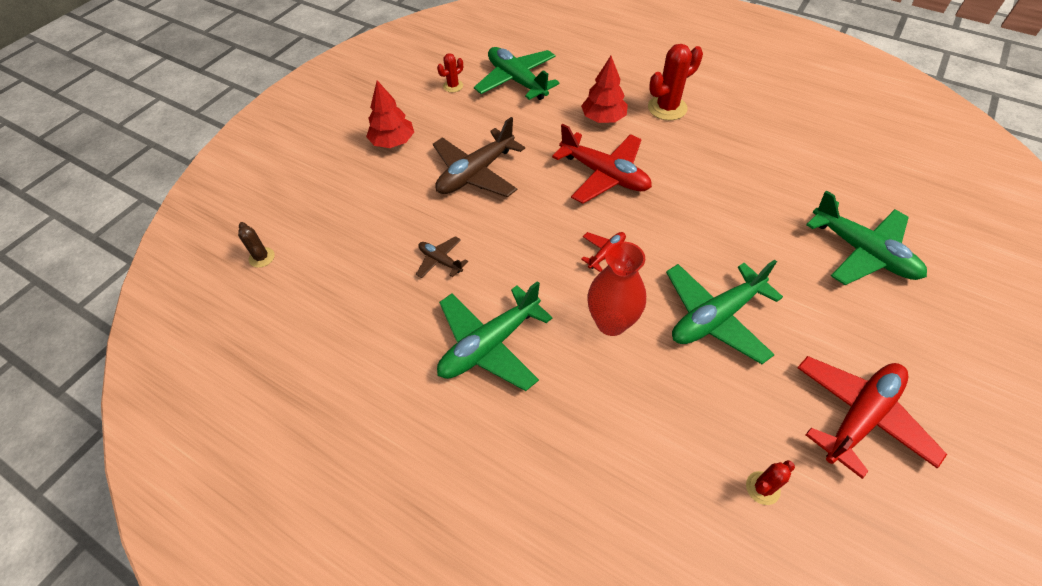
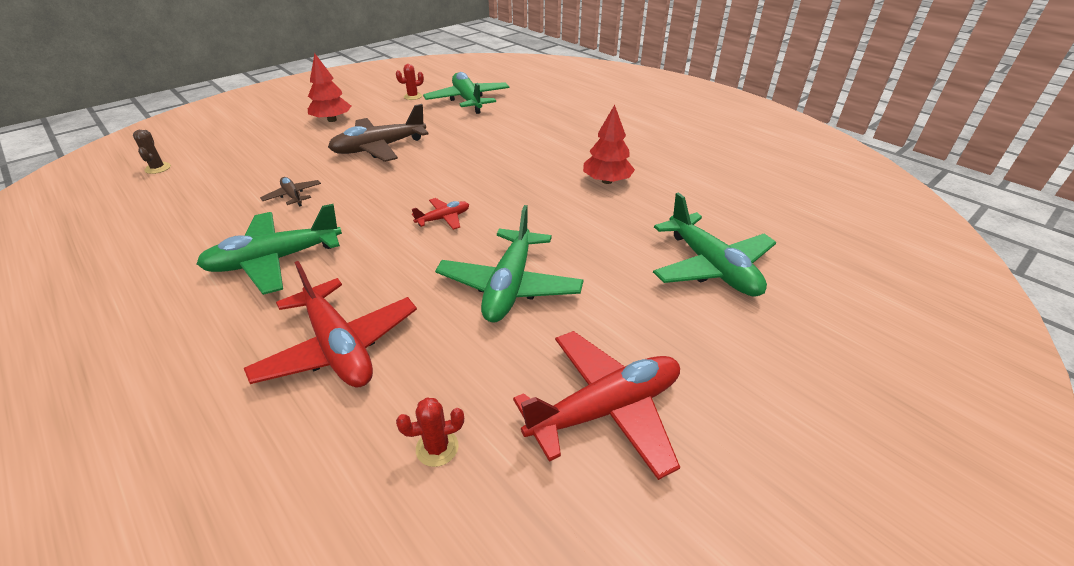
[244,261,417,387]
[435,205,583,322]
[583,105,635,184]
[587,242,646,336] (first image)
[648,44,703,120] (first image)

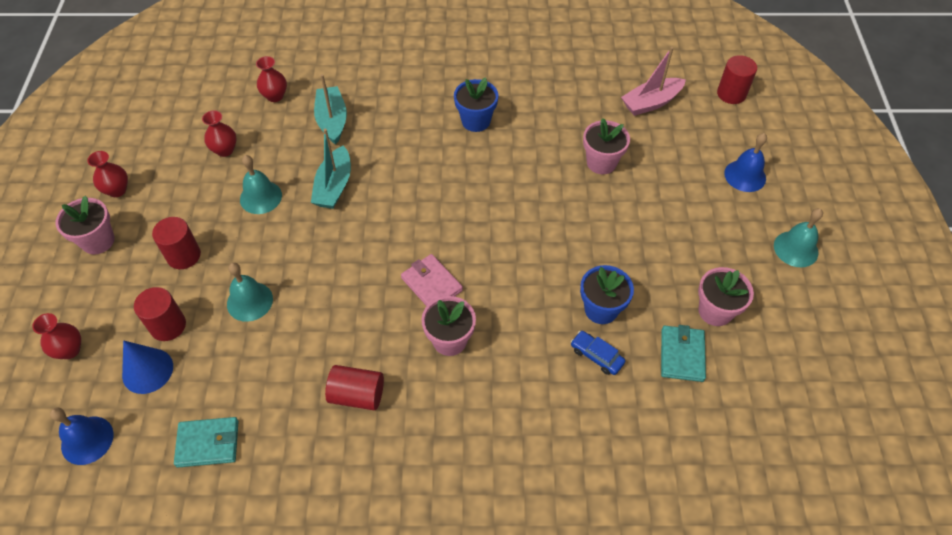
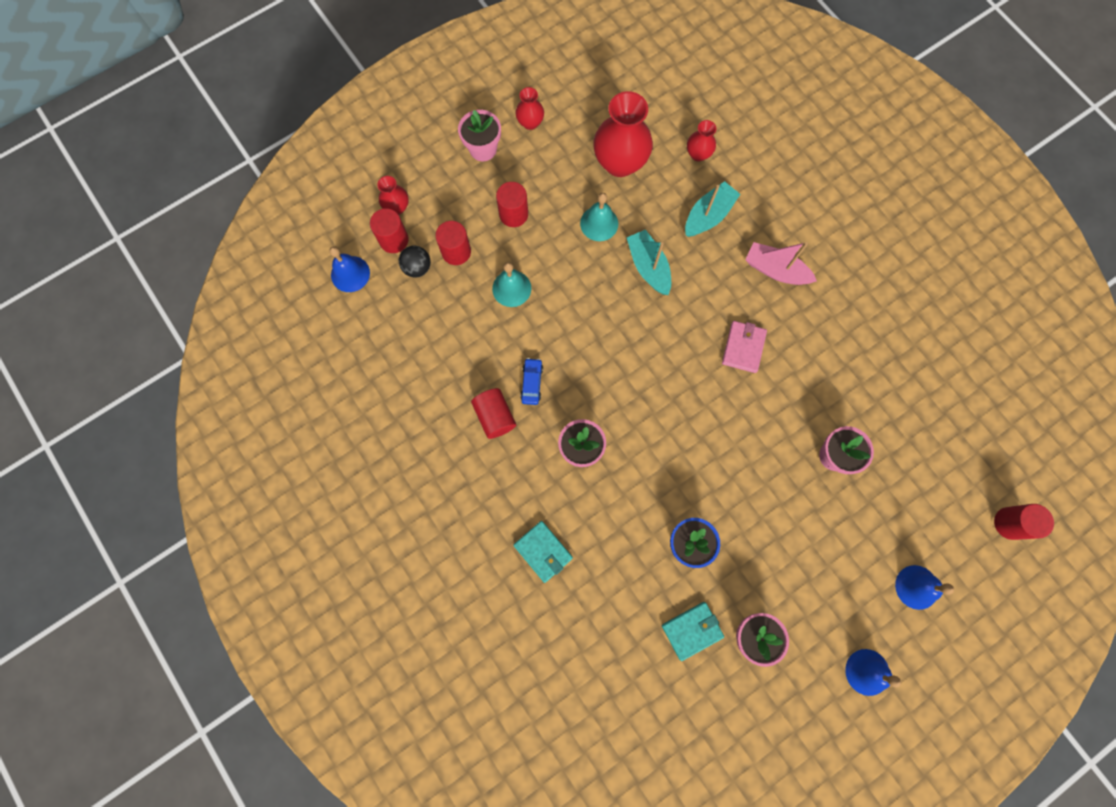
[370,208,409,253]
[399,246,431,277]
[514,521,573,583]
[520,358,543,405]
[593,91,653,177]
[627,229,671,295]
[722,321,767,373]
[745,242,817,285]
[845,649,901,696]
[454,77,498,132] (first image)

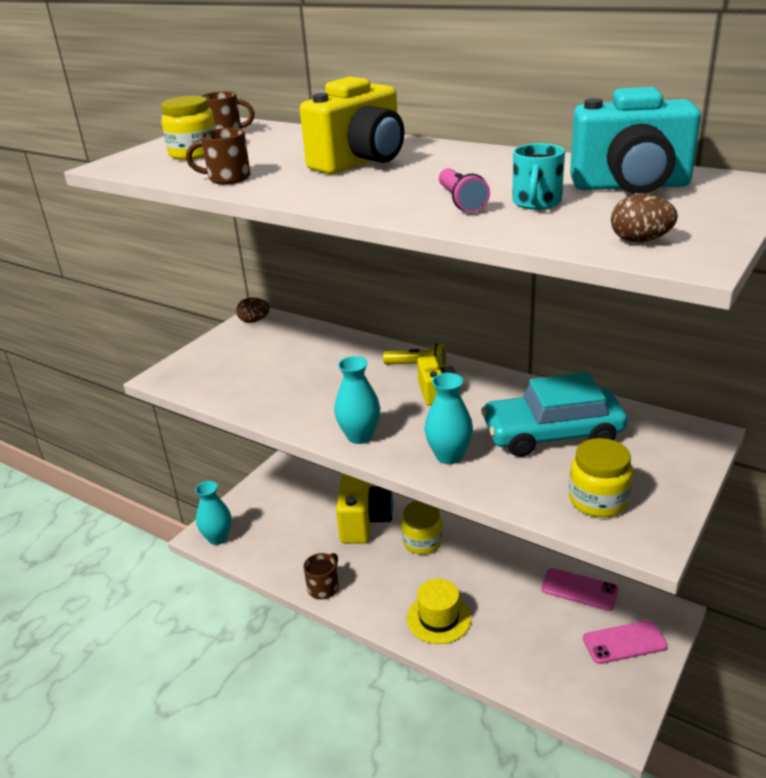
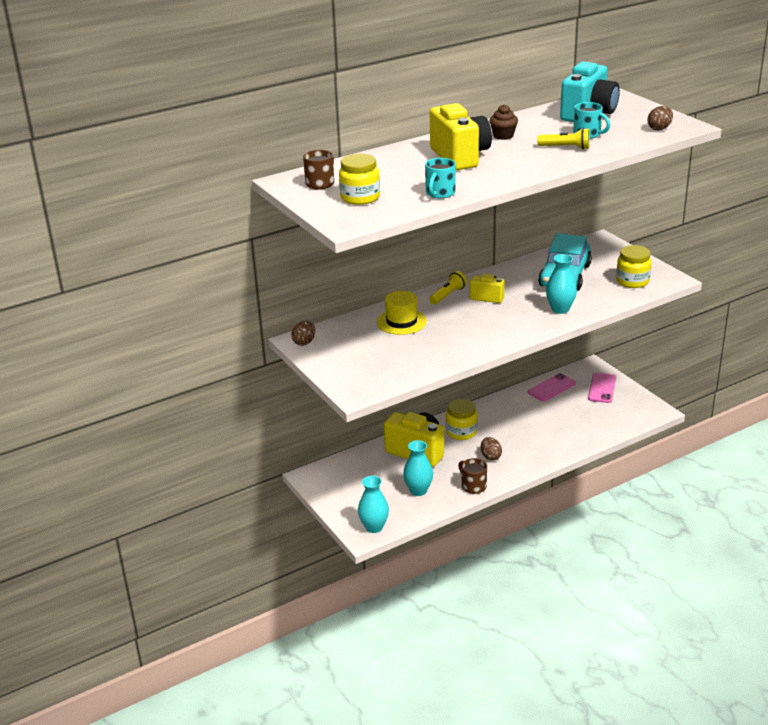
[377,291,427,335]
[403,440,433,496]
[425,158,456,199]
[481,437,502,461]
[489,104,518,140]
[537,128,590,149]

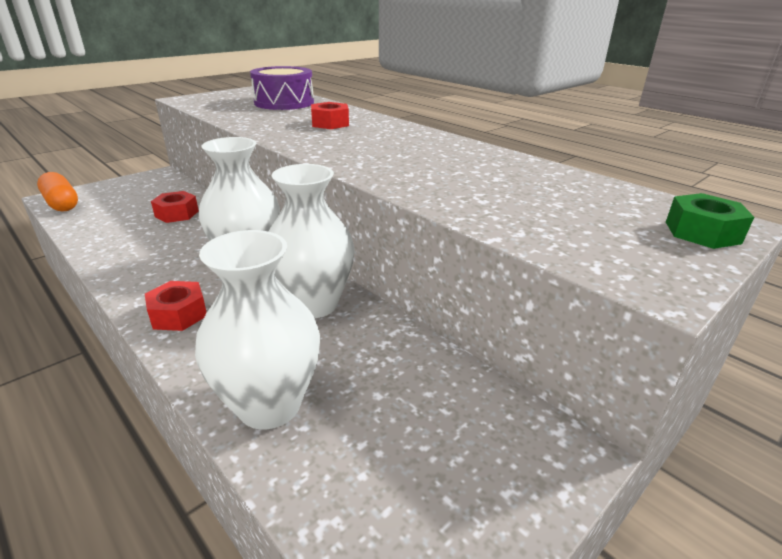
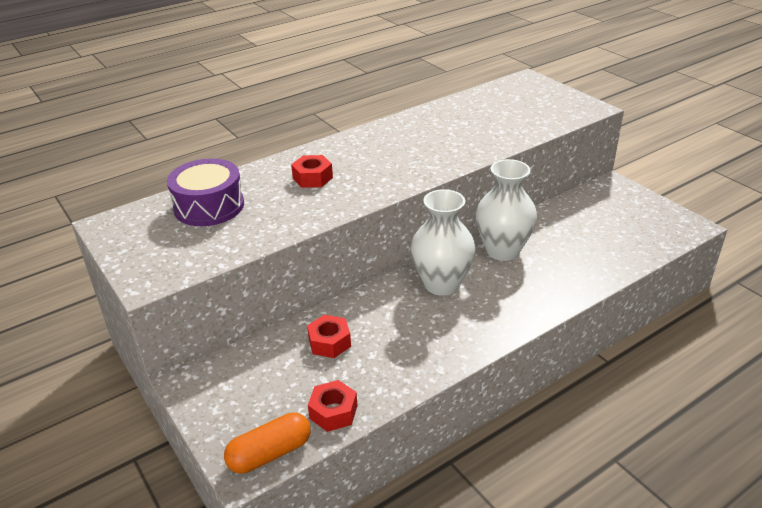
[308,380,357,432]
[195,230,321,430] (first image)
[666,193,754,249] (first image)

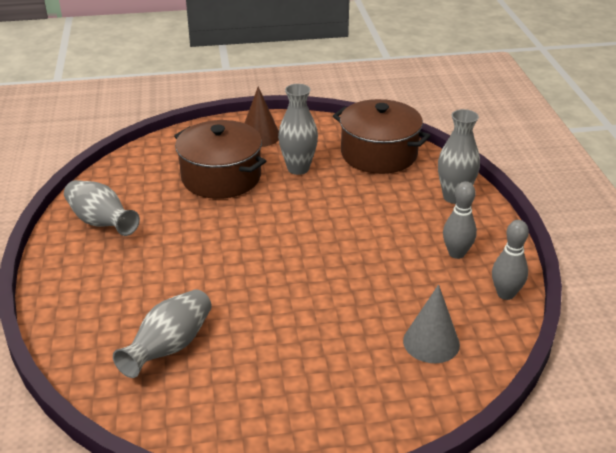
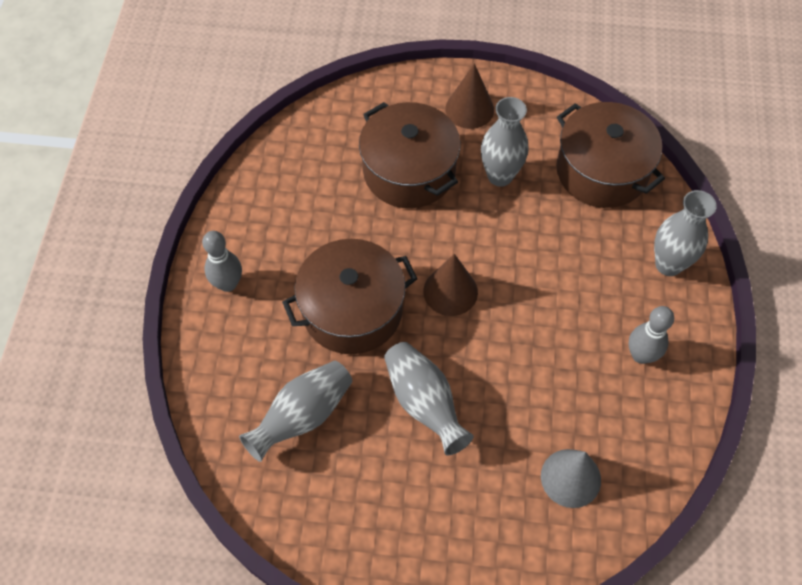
[202,231,242,292]
[282,239,418,354]
[384,342,474,455]
[423,254,478,316]

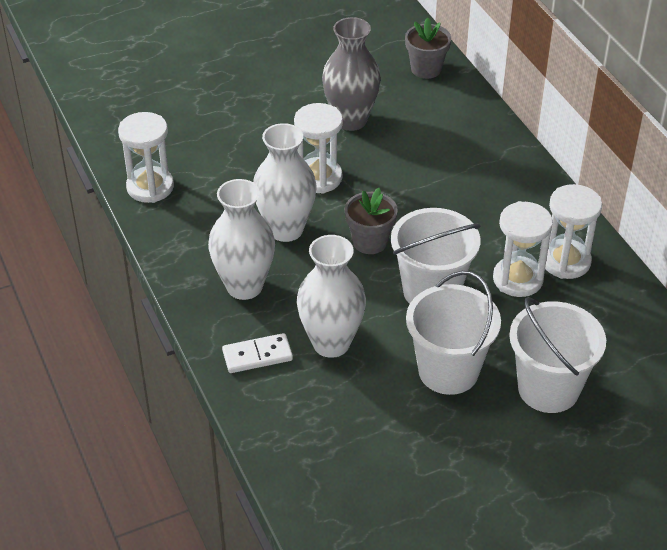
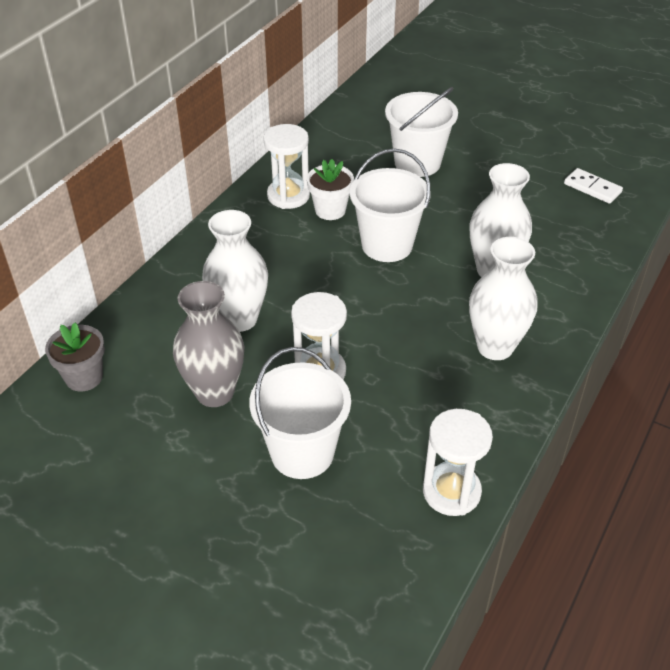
[202,210,268,332]
[249,347,351,479]
[307,159,354,220]
[564,168,623,204]
[345,188,398,254] (first image)

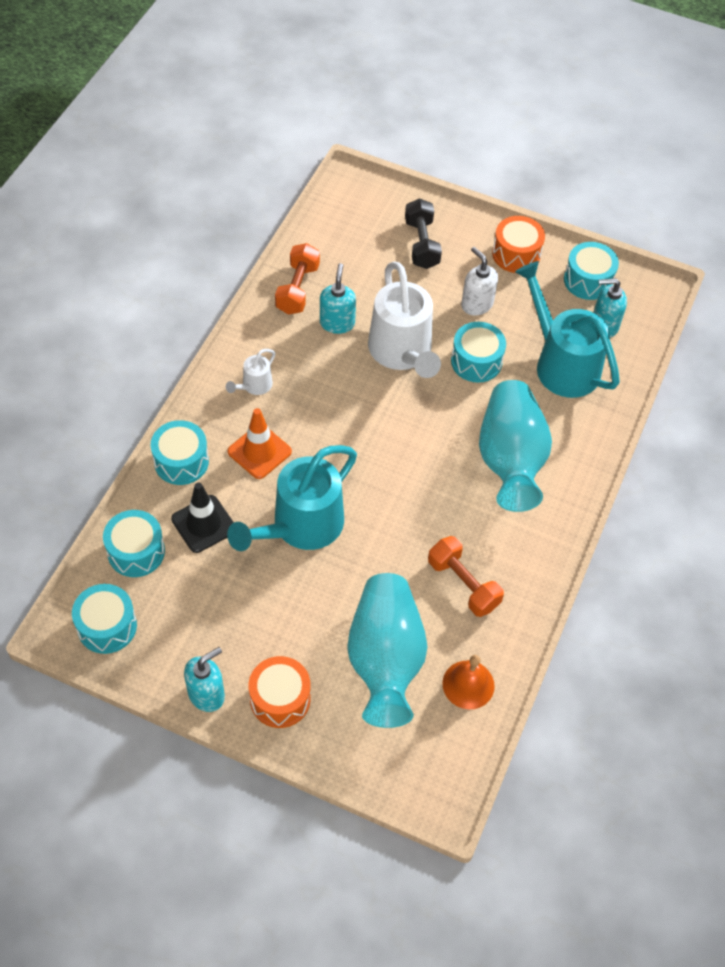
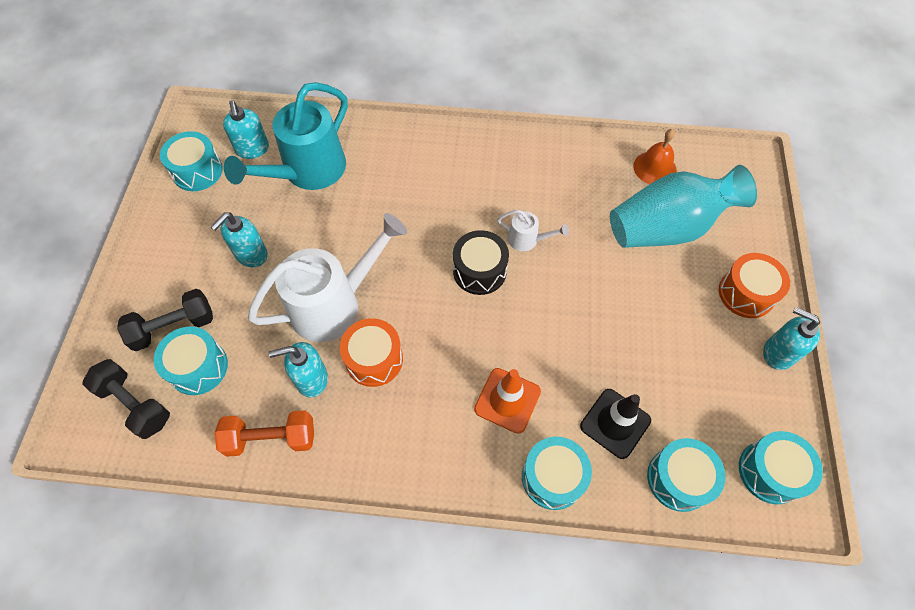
[82,359,170,439]
[154,327,228,395]
[211,212,268,267]
[340,318,403,387]
[453,230,509,295]
[497,210,569,251]
[227,445,357,551] (first image)
[428,536,504,617] (first image)
[479,380,552,512] (first image)

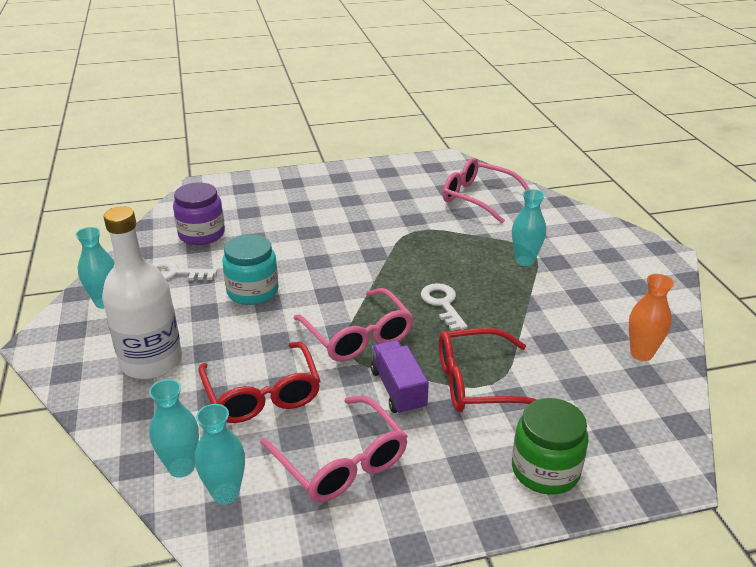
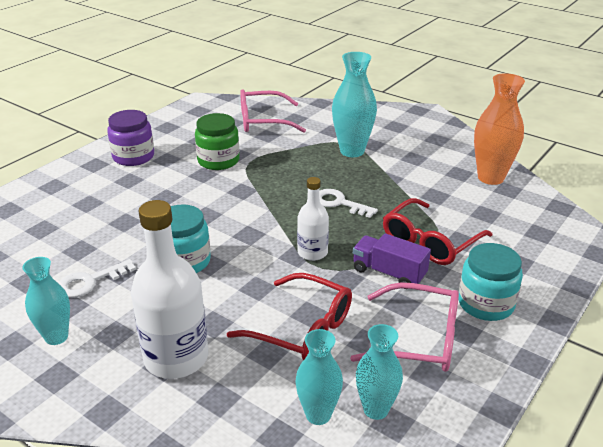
[107,110,154,166]
[195,113,240,170]
[297,177,329,261]
[332,52,377,157]
[458,243,523,321]
[474,73,525,185]

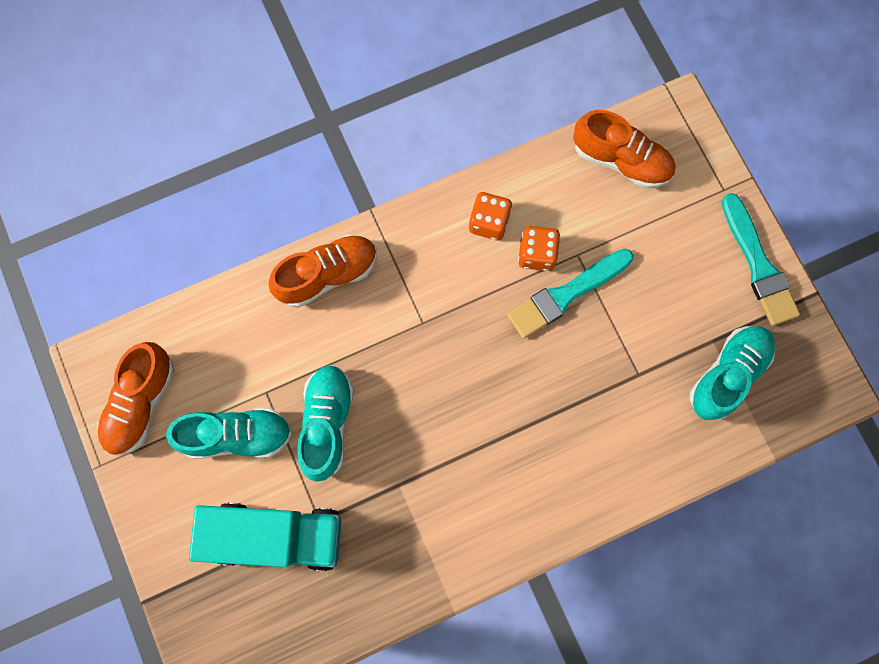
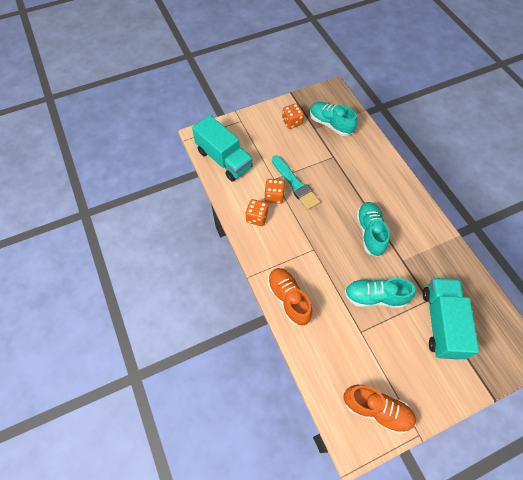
[192,115,253,181]
[282,103,304,129]
[356,202,390,257]
[722,193,800,326] (first image)

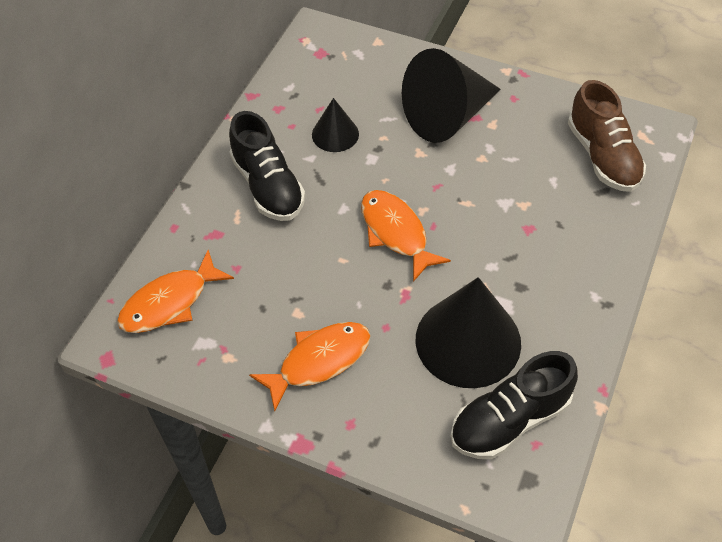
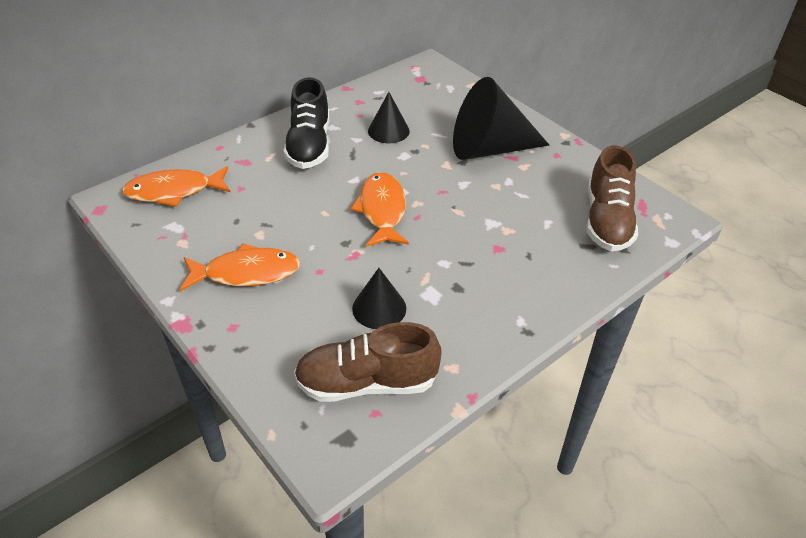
[294,322,442,402]
[352,268,406,329]

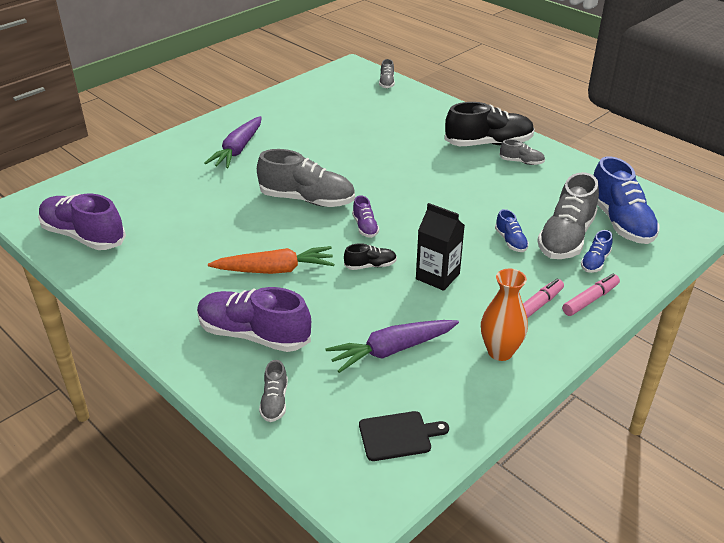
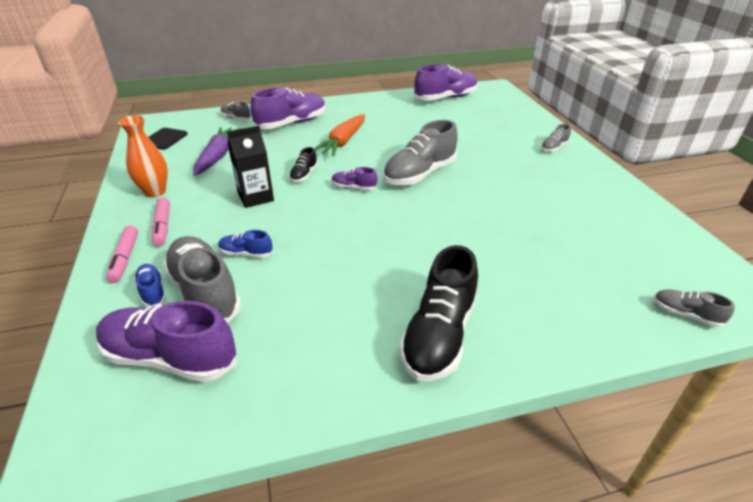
[96,301,237,382]
[541,124,571,152]
[204,116,262,168] (first image)

